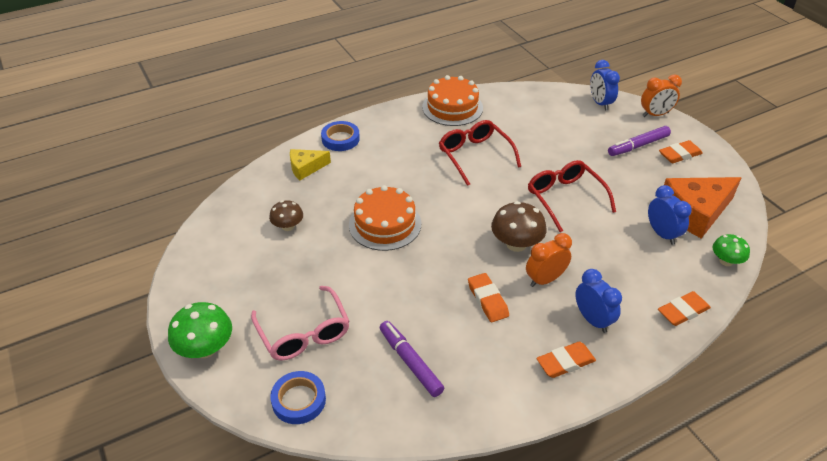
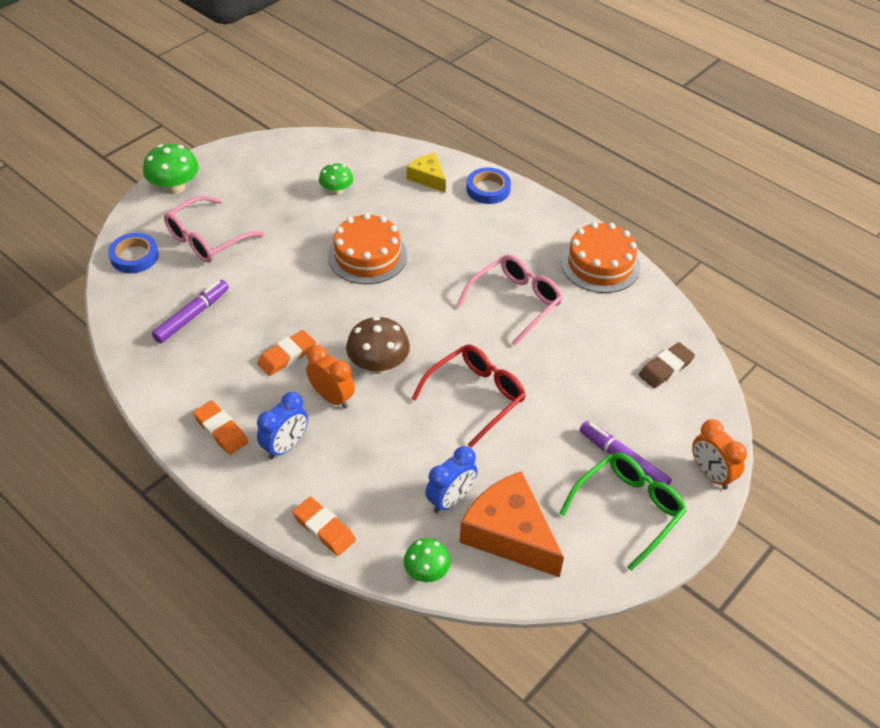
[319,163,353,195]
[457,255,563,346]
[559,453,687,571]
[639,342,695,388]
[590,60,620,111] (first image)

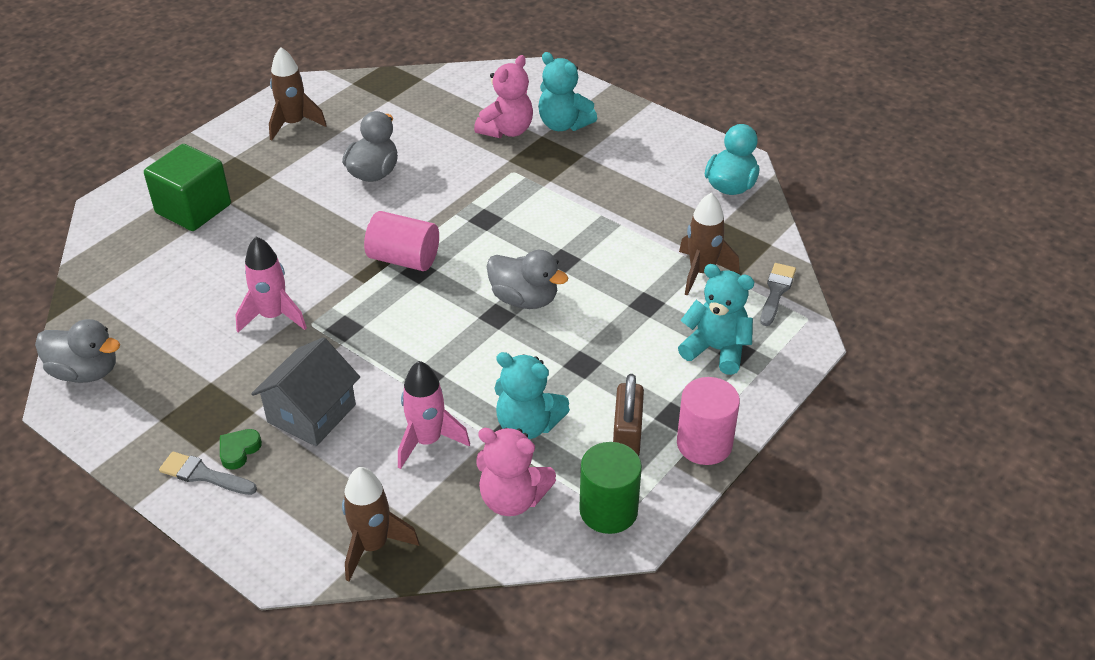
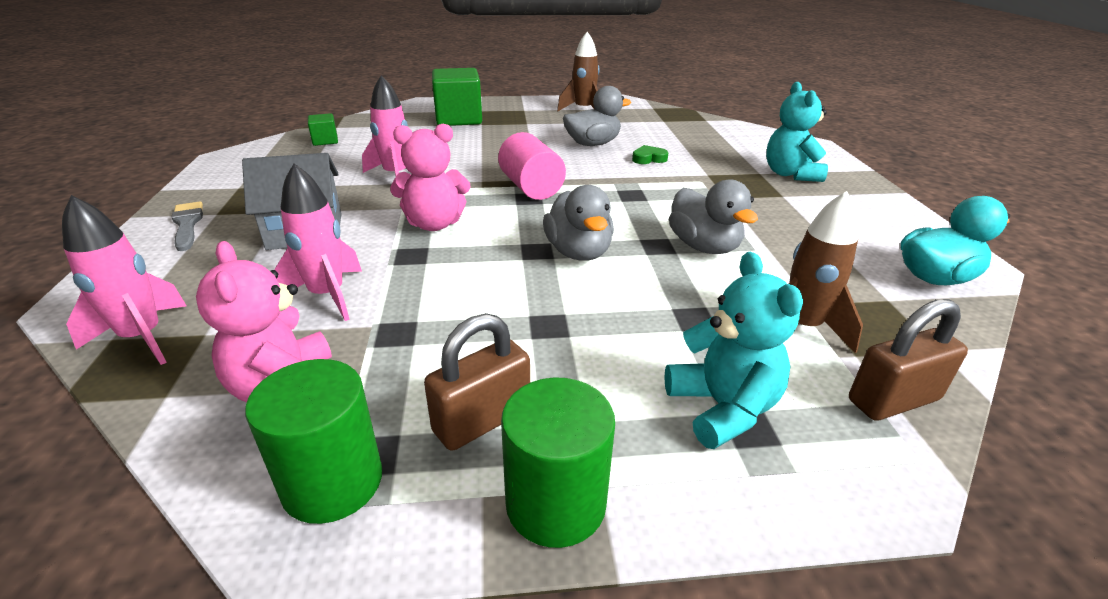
[62,195,186,365]
[308,113,338,146]
[390,124,471,231]
[501,378,615,548]
[632,145,669,164]
[669,179,758,254]
[849,299,968,421]
[494,352,570,439] (first image)

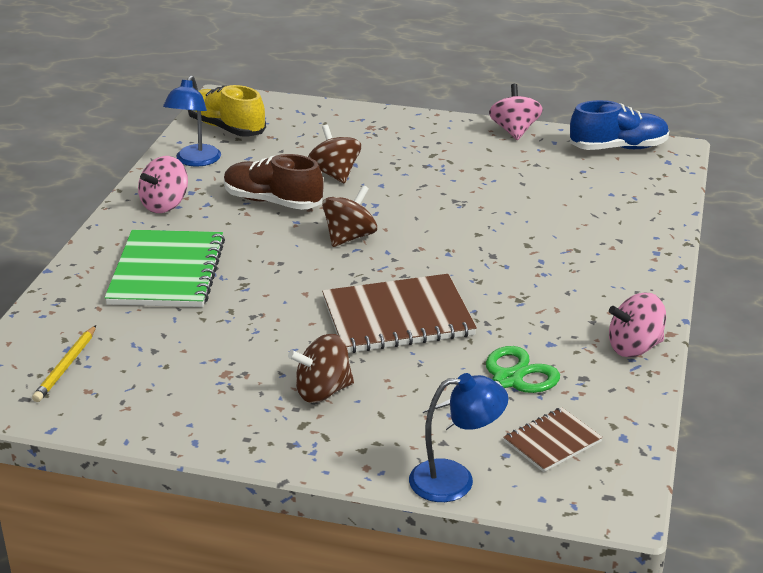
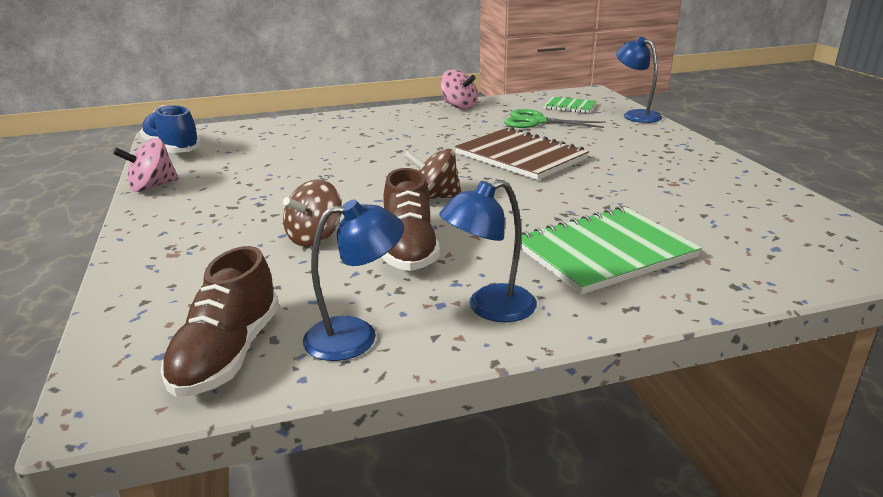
[160,246,279,397]
[439,180,537,322]
[543,97,596,113]
[32,325,96,402] (first image)
[288,334,354,403] (first image)

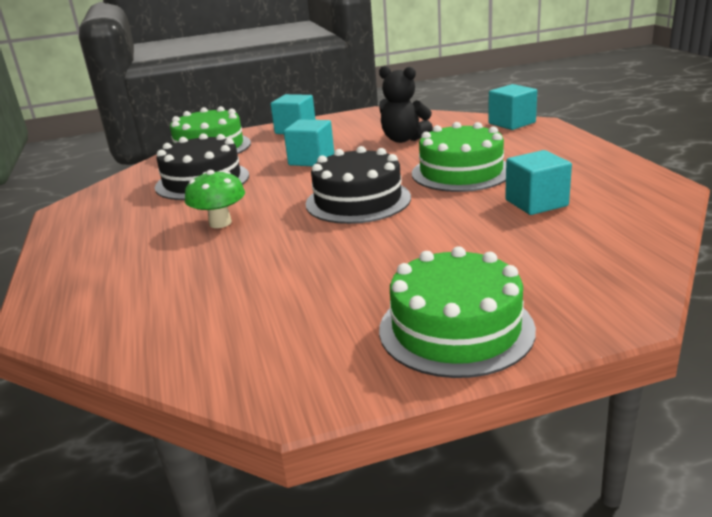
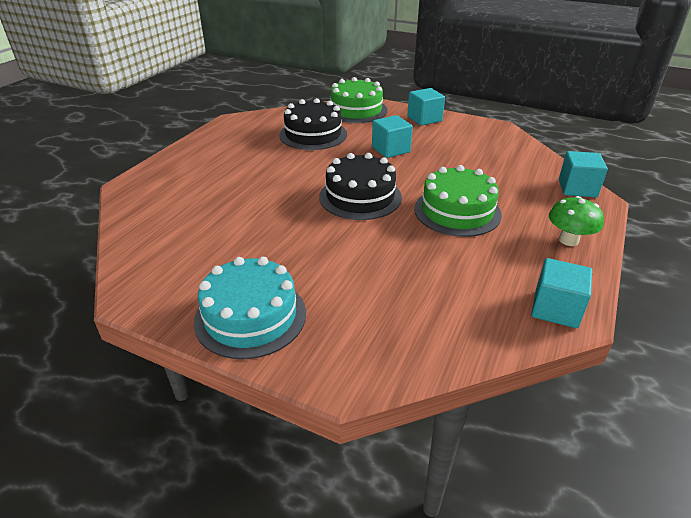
[194,257,306,359]
[531,258,592,328]
[549,196,604,246]
[379,66,433,143] (first image)

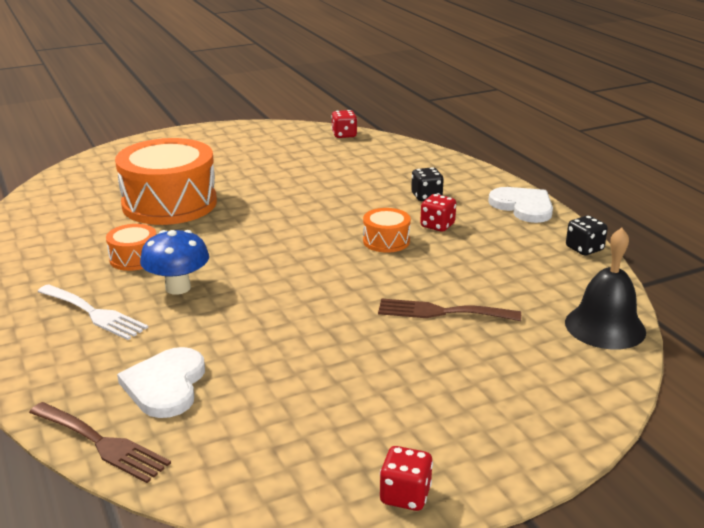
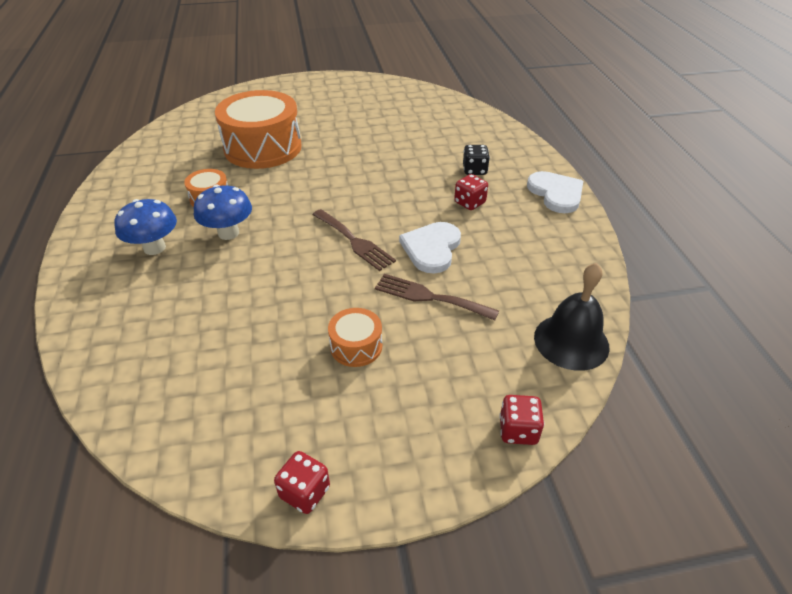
[114,199,177,255]
[312,209,396,271]
[328,308,382,367]
[399,222,461,274]
[499,395,544,445]
[566,216,608,256] (first image)

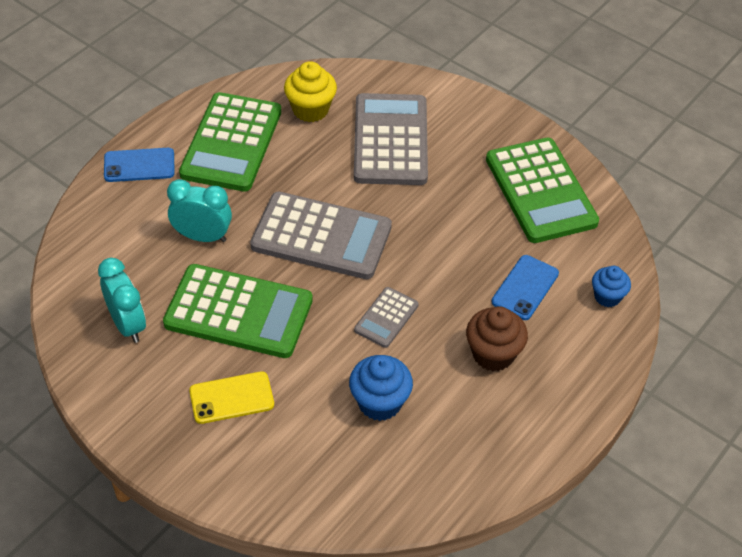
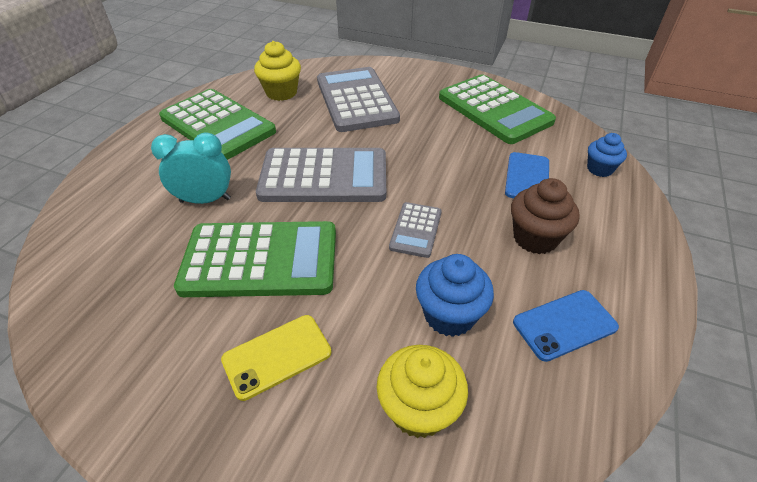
[159,89,276,160]
[377,345,468,438]
[513,290,619,362]
[98,258,146,343] (first image)

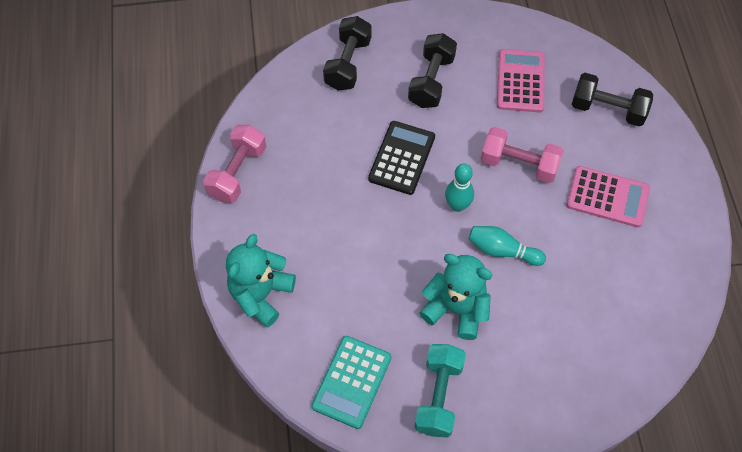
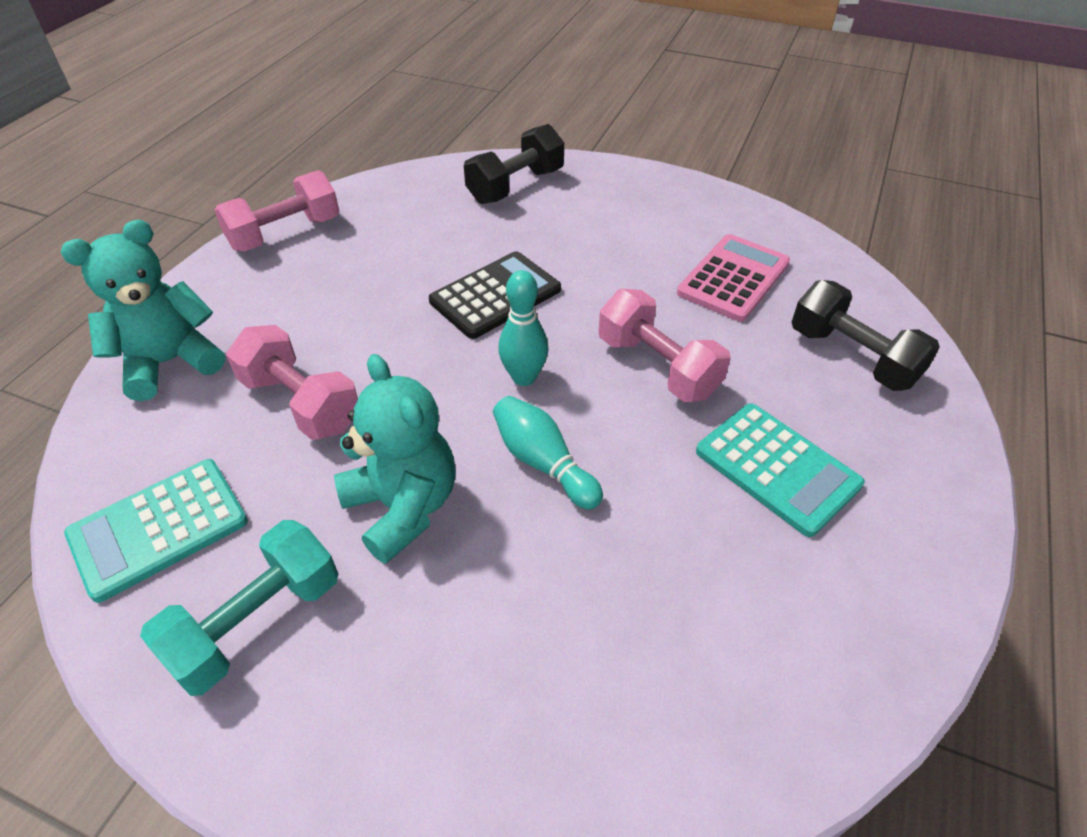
[226,325,358,440]
[696,403,865,537]
[408,33,457,108] (first image)

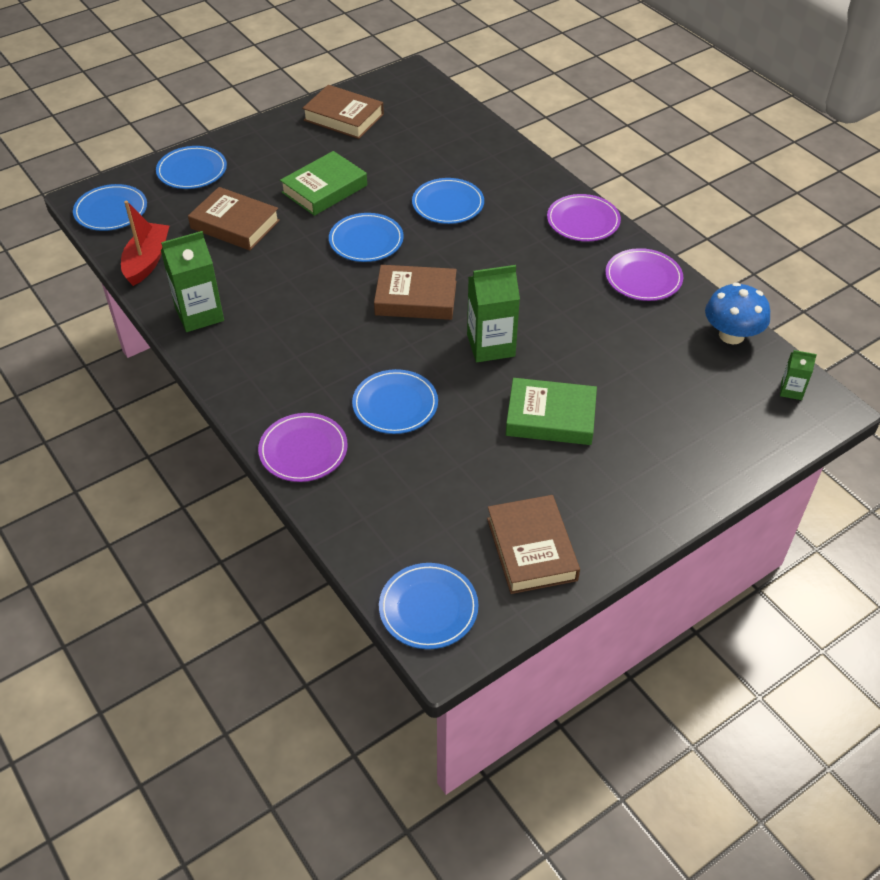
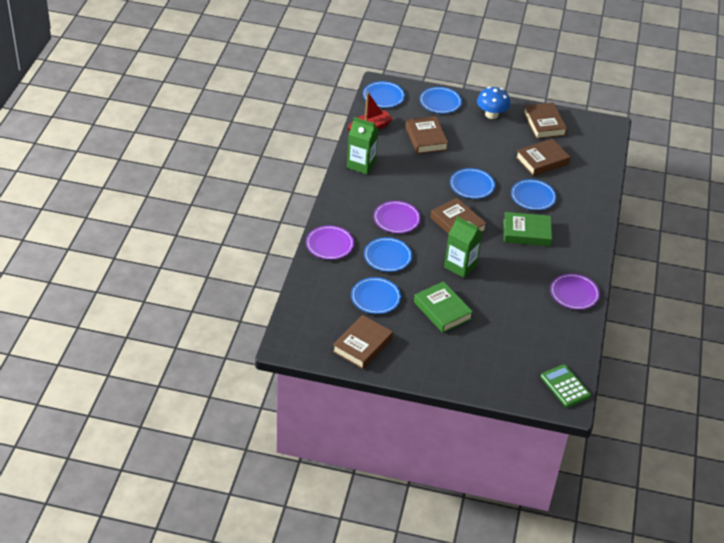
[351,277,401,314]
[373,201,421,233]
[477,87,511,119]
[504,212,552,246]
[516,139,571,176]
[541,364,591,408]

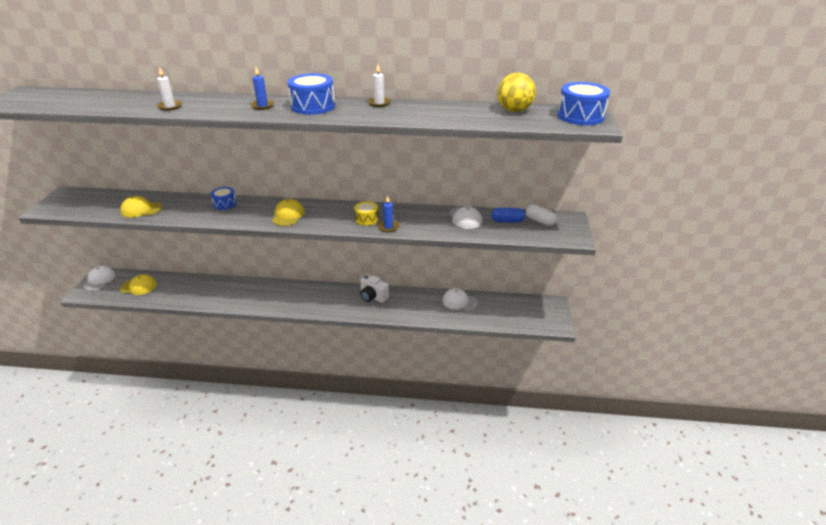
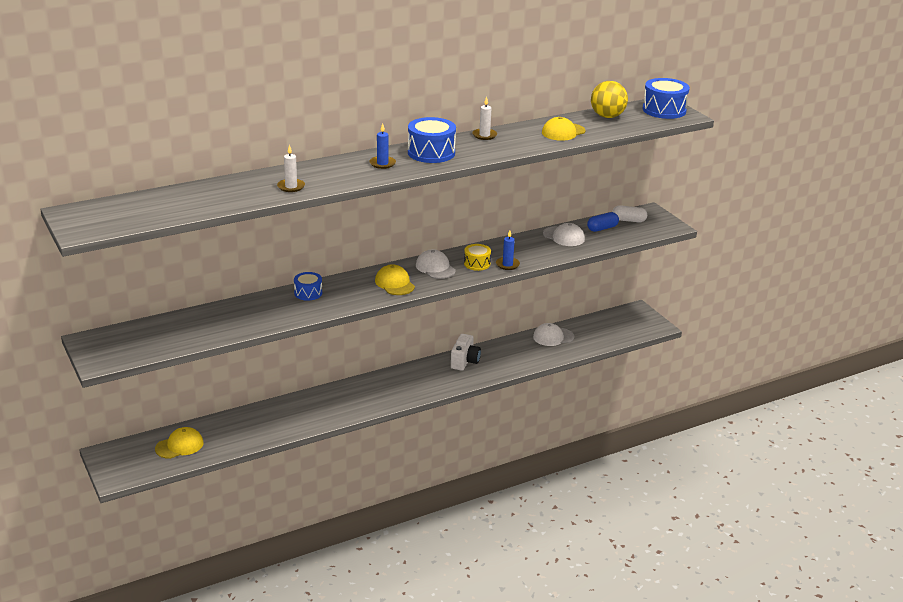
[416,249,456,279]
[451,334,481,371]
[542,117,586,141]

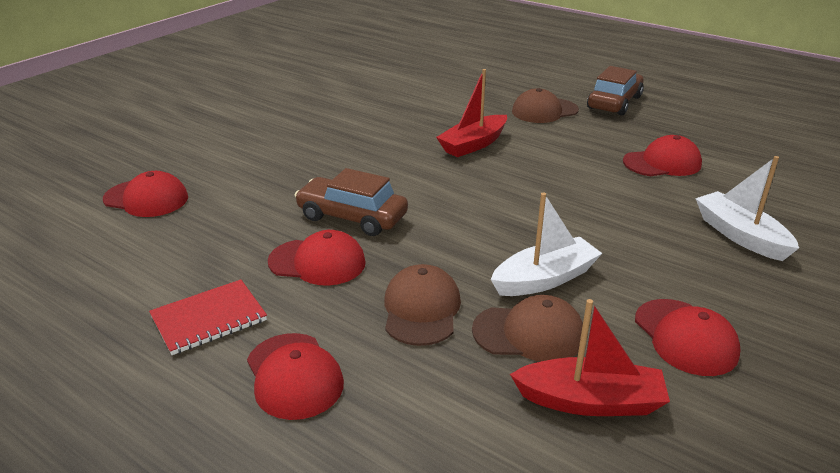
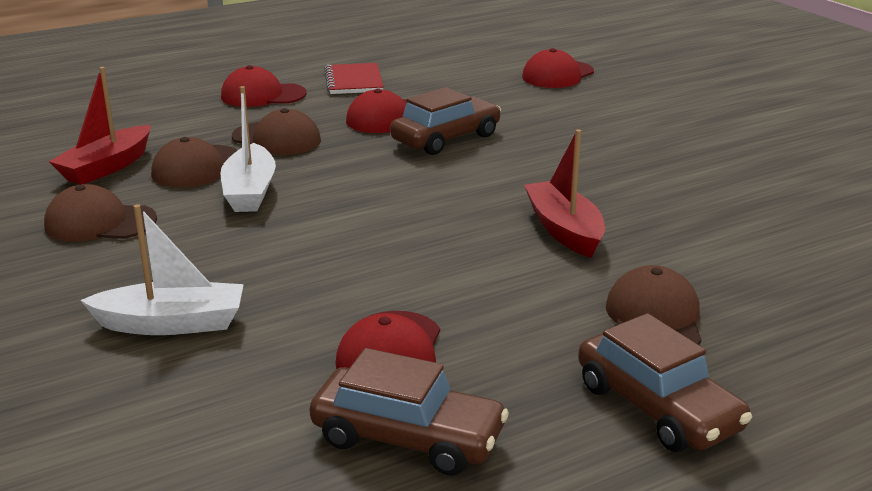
[44,184,157,242]
[310,348,509,476]

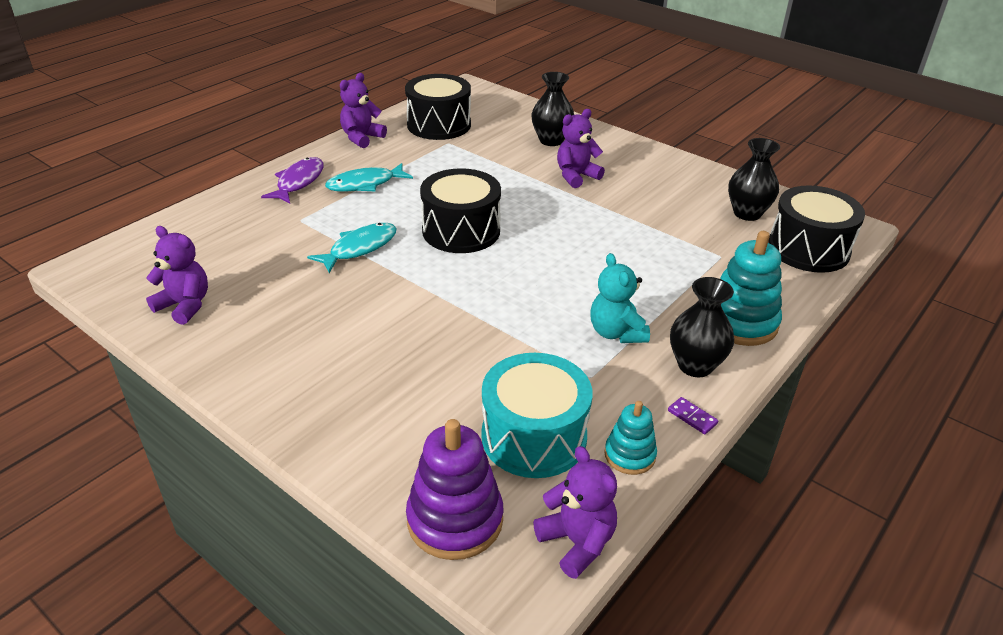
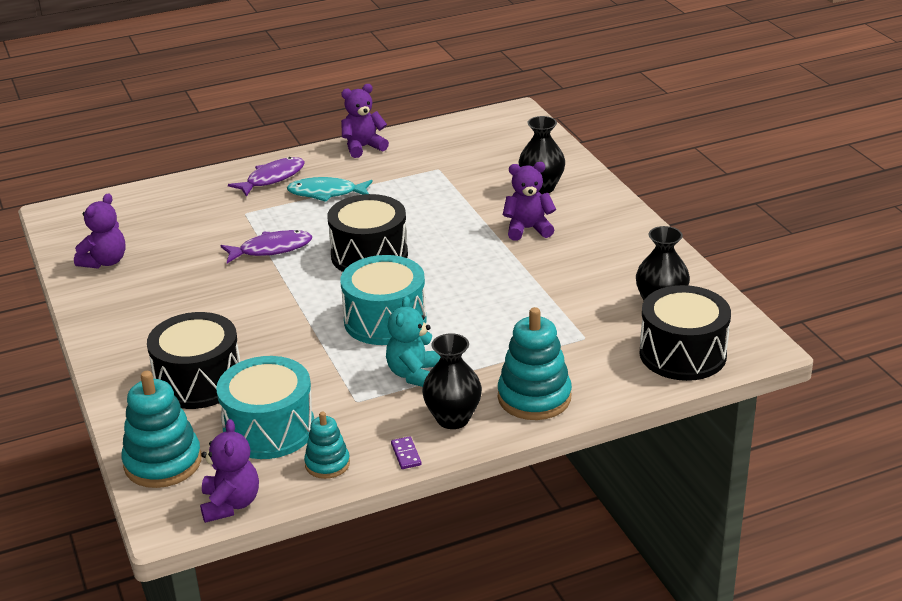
[74,193,126,269]
[121,371,202,488]
[147,312,241,409]
[220,230,312,263]
[340,255,427,345]

